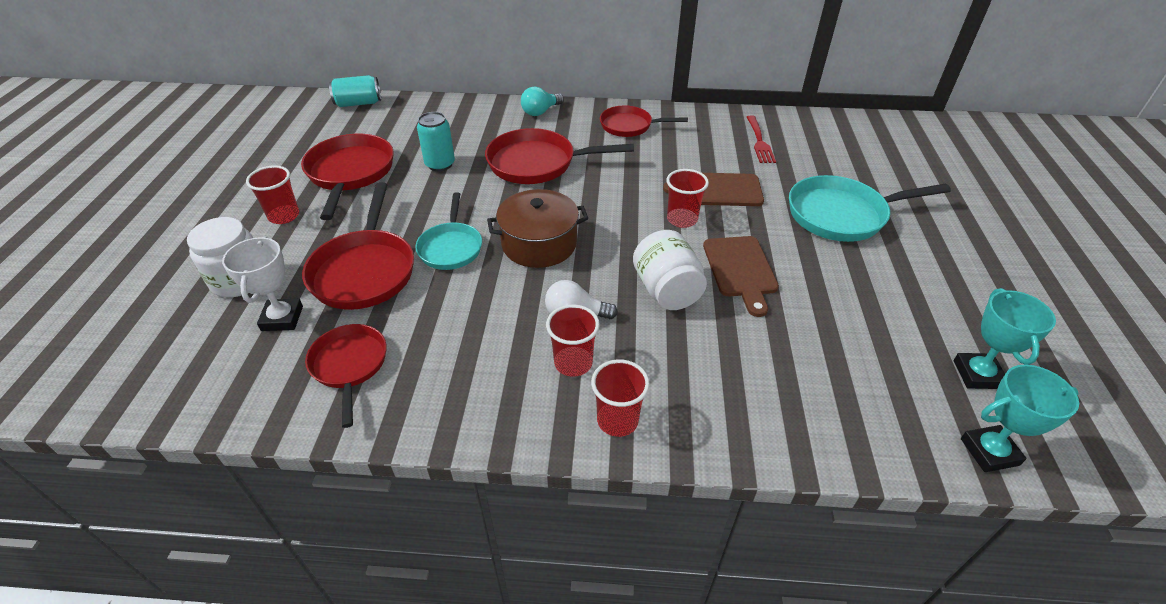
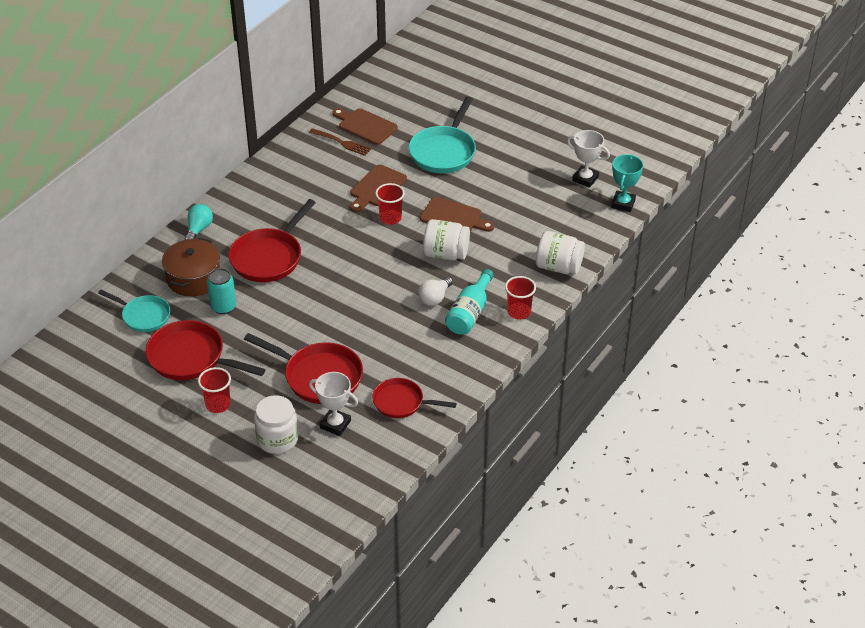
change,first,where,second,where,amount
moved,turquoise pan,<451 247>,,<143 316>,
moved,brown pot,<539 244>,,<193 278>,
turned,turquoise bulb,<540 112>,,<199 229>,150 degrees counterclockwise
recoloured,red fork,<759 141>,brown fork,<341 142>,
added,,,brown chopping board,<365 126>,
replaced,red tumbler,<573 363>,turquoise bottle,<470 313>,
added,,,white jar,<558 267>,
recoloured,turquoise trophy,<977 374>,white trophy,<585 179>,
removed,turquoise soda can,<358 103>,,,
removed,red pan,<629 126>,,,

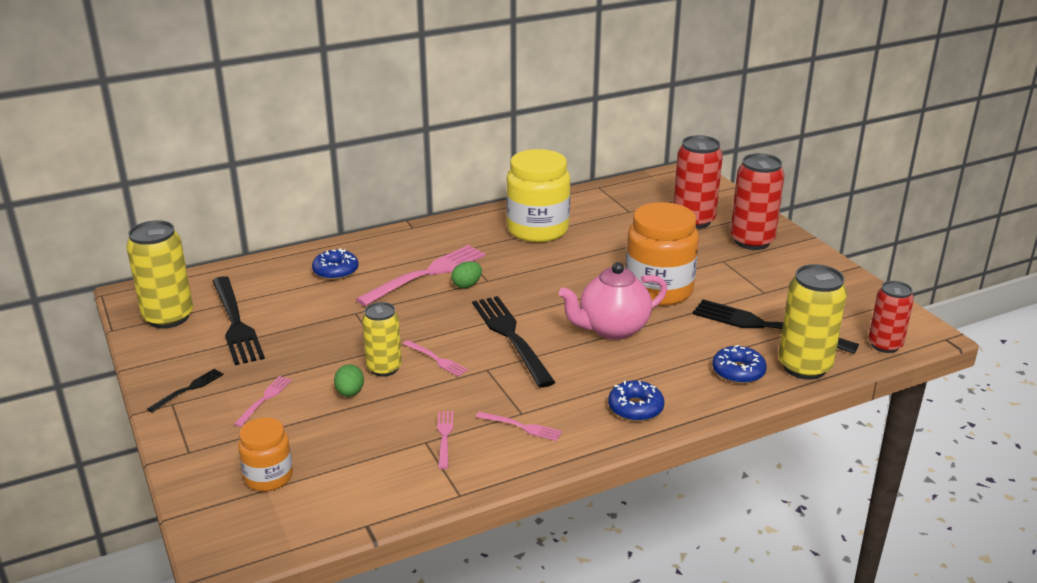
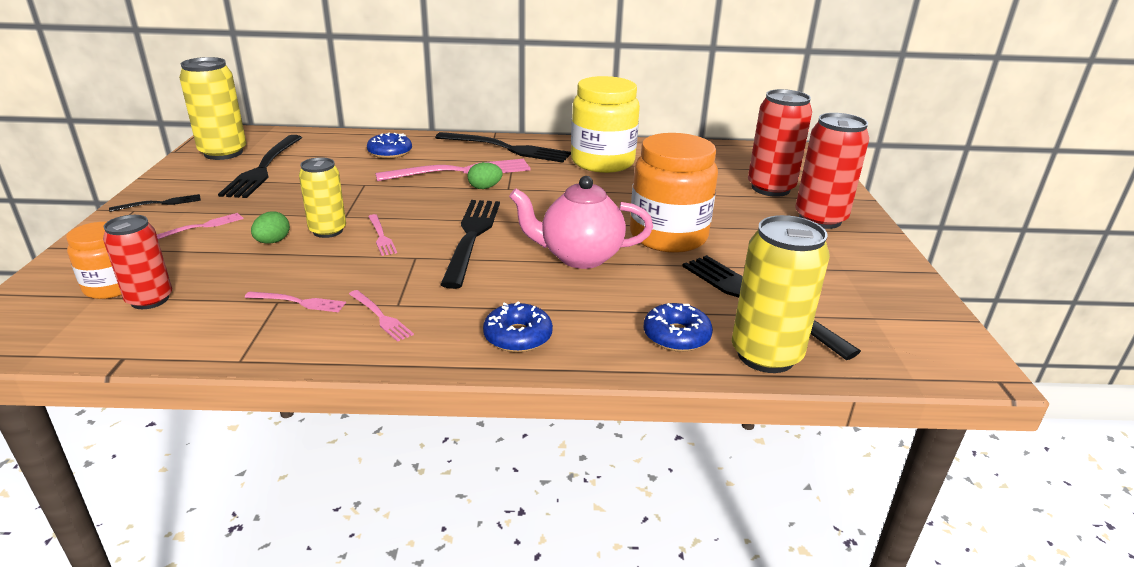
change,first,where,second,where,amount
moved,red soda can,<885 345>,,<150 300>,
turned,rosy fork,<444 436>,,<299 302>,75 degrees clockwise
added,,,jet-black fork,<508 148>,

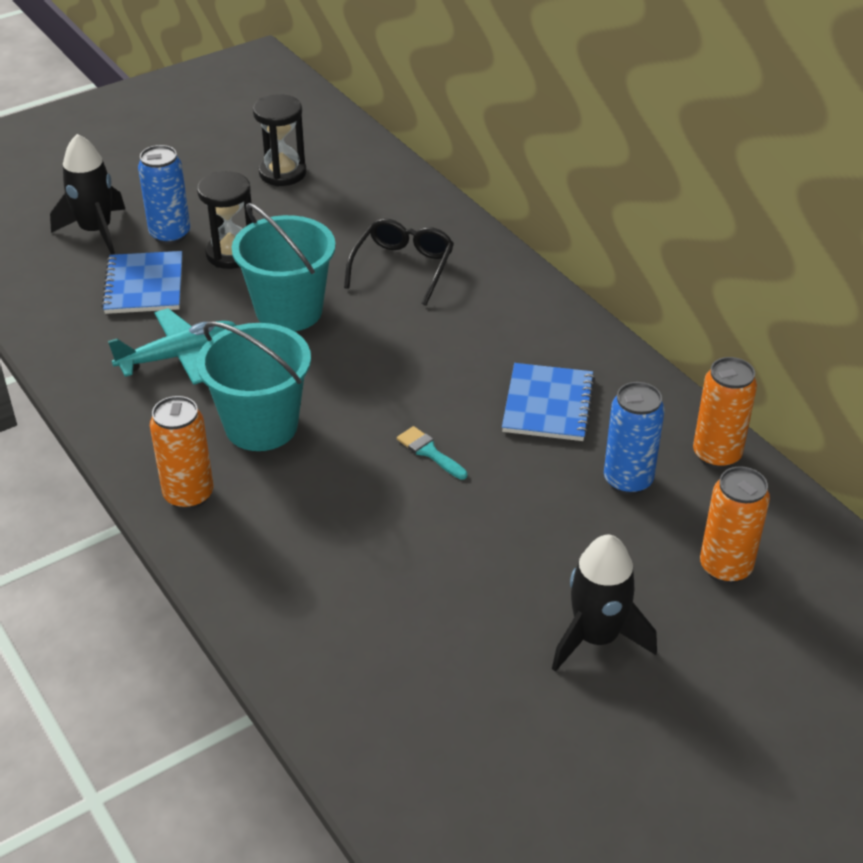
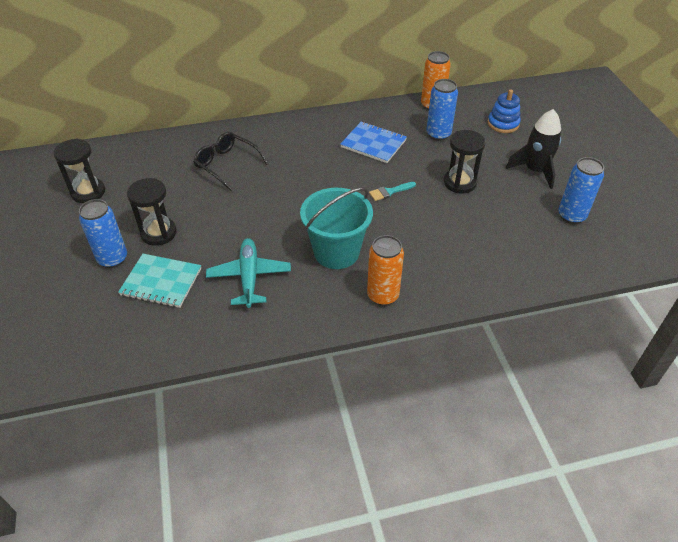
change,first,where,second,where,amount
recoloured,cobalt notepad,<144 285>,turquoise notepad,<161 282>,
added,,,jet-black sand timer,<460 183>,
replaced,orange soda can,<725 567>,cobalt ring stacker,<503 124>,
added,,,cobalt soda can,<571 216>,
removed,jet-black rocket,<96 231>,,,
removed,turquoise bucket,<289 311>,,,

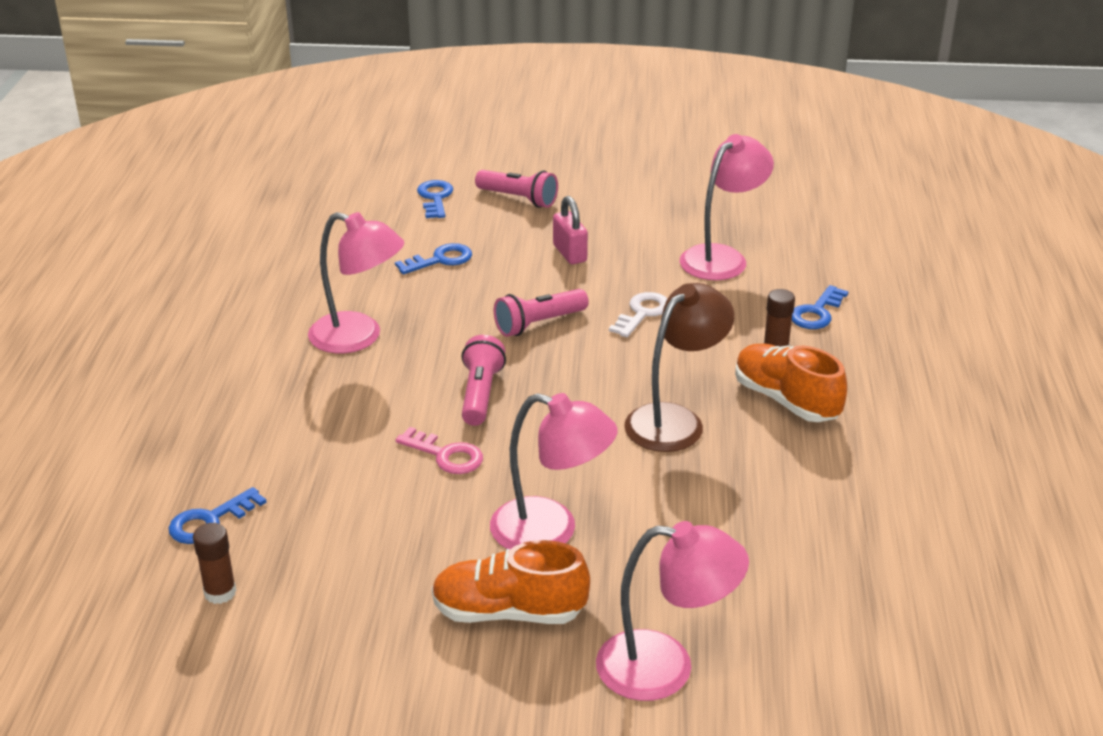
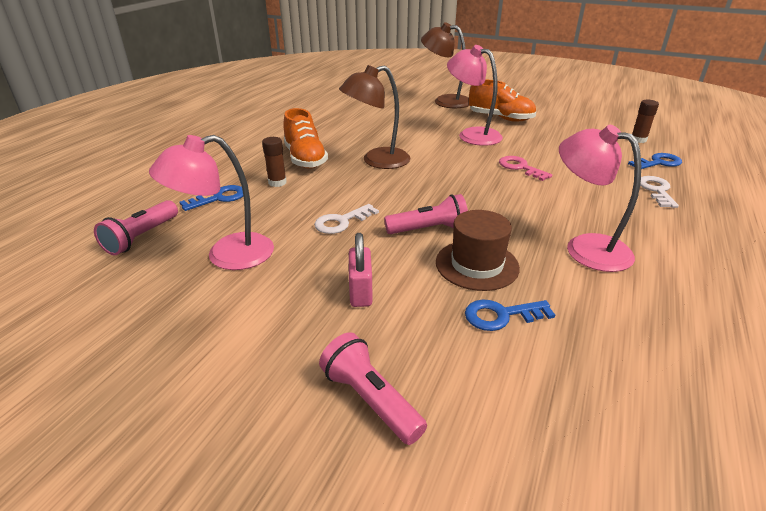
change,first,where,second,where,amount
moved,rosy torch,<480 394>,,<141 237>,
recoloured,rosy desk lamp,<665 667>,brown desk lamp,<444 101>,
added,,,brown top hat,<477 265>,
added,,,white door key,<656 190>,
removed,cobalt door key,<435 198>,,,

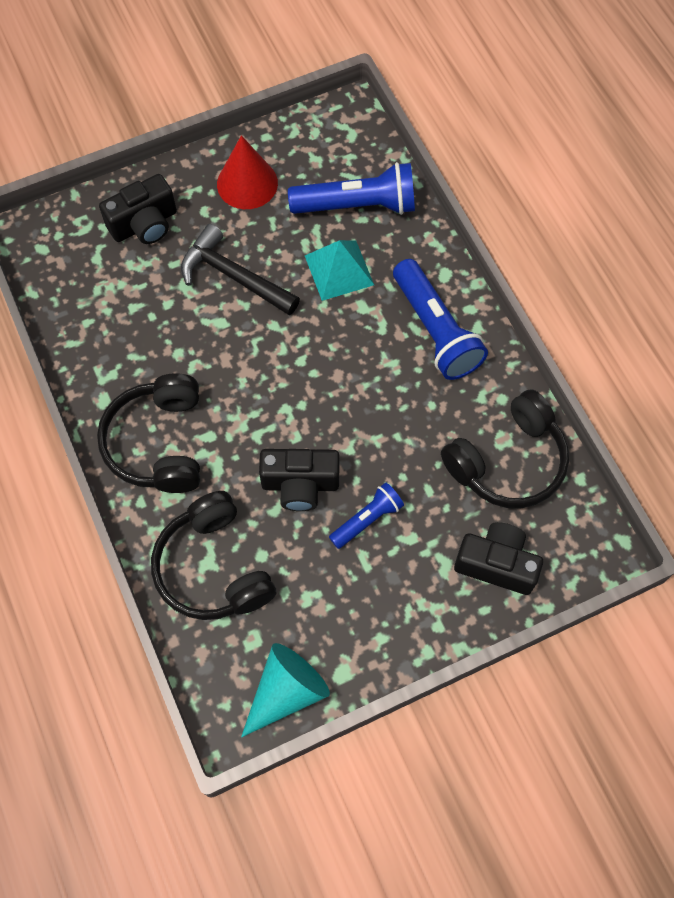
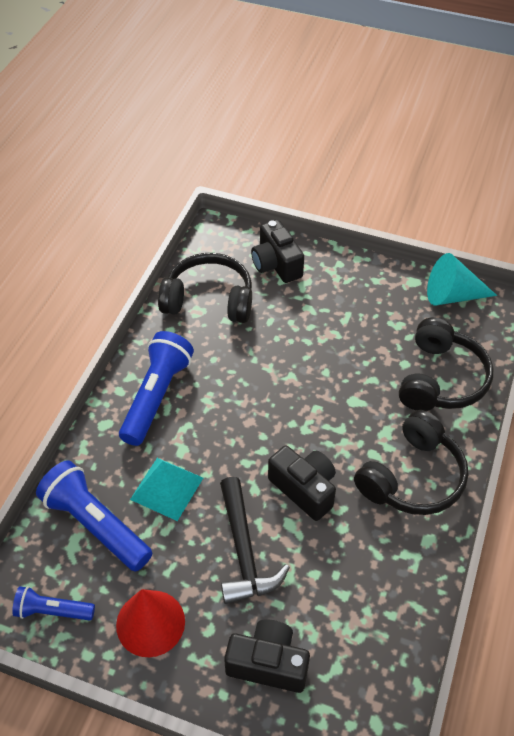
change,first,where,second,where,amount
moved,cobalt torch,<367 519>,,<53 611>,
moved,jet-black camera,<300 484>,,<304 489>,

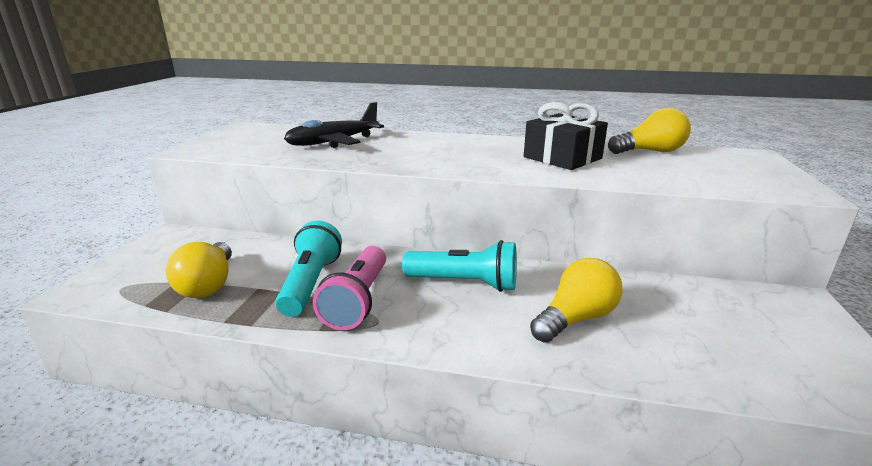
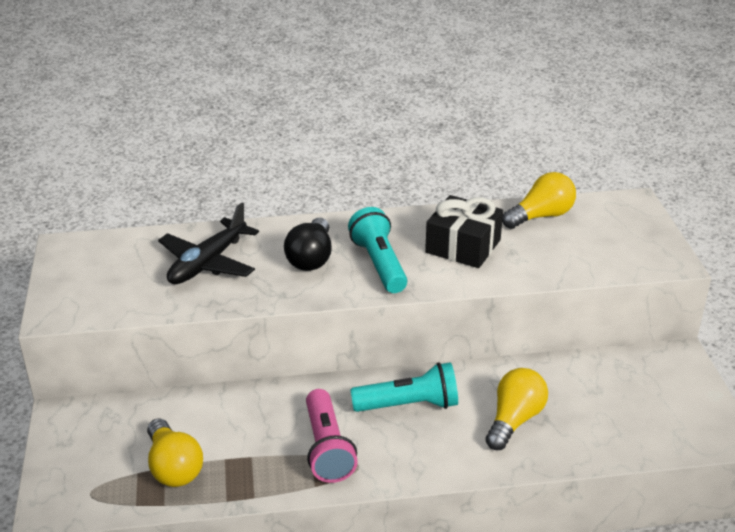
change,first,where,second,where,amount
added,,,jet-black bulb,<311 258>,
moved,turquoise torch,<310 283>,,<379 264>,

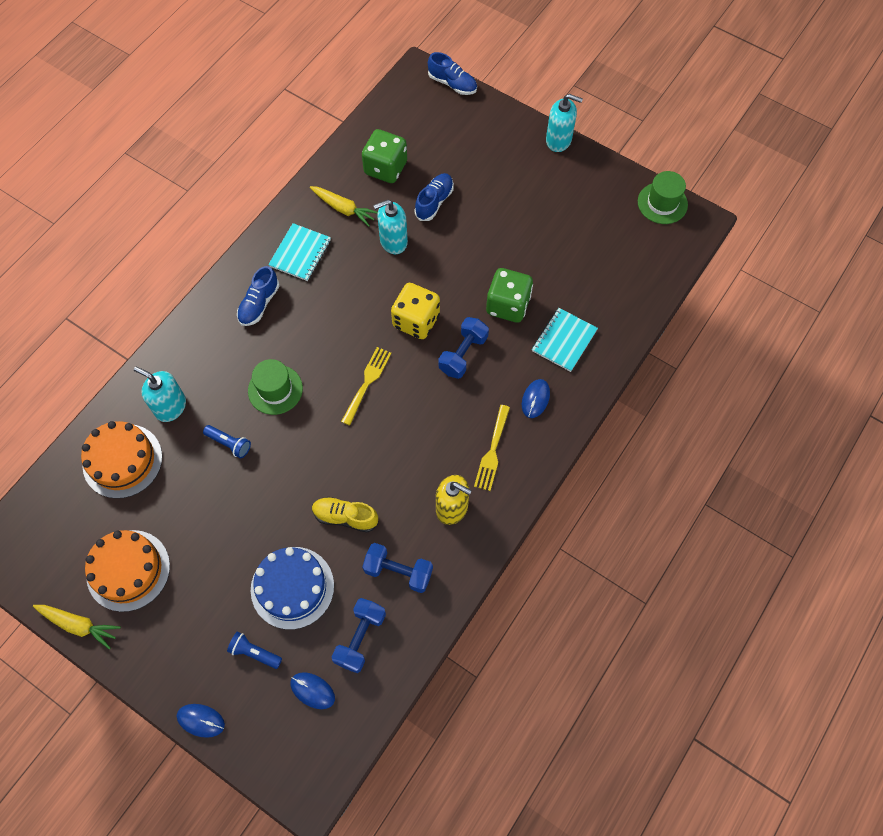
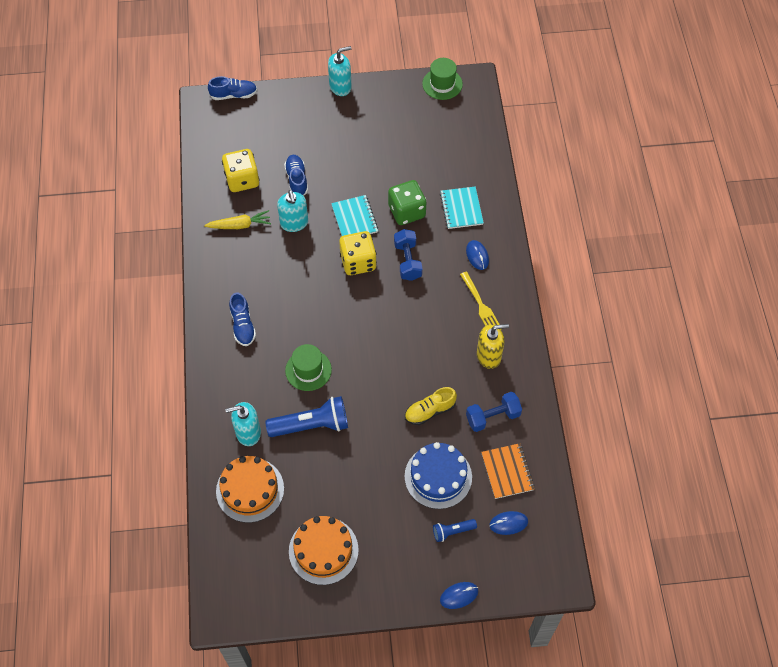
change,first,where,second,where,amount
recoloured,leaf-green dice,<385 168>,bright yellow dice,<242 180>,
resized,cobalt torch,<229 443>,,<311 425>,x1.94
turned,turquoise soap pump,<393 241>,,<294 223>,45 degrees counterclockwise
moved,turquoise notepad,<300 253>,,<354 219>,
replaced,cobalt hand weight,<360 638>,orange notepad,<507 471>,
removed,bright yellow root vegetable,<79 625>,,,
removed,bright yellow fork,<367 383>,,,

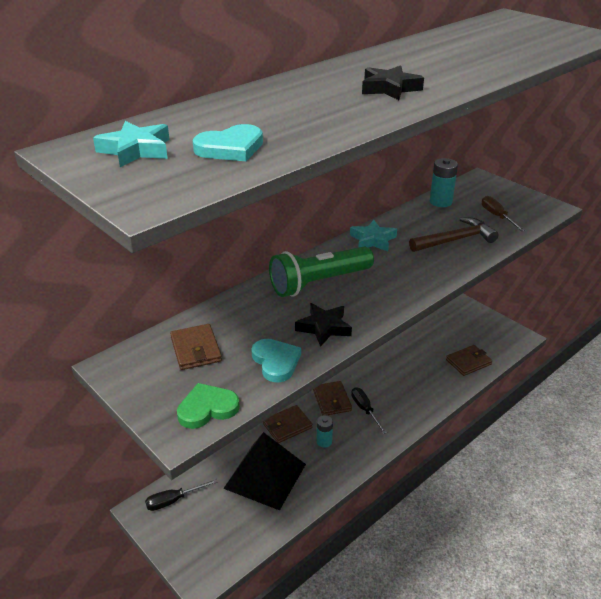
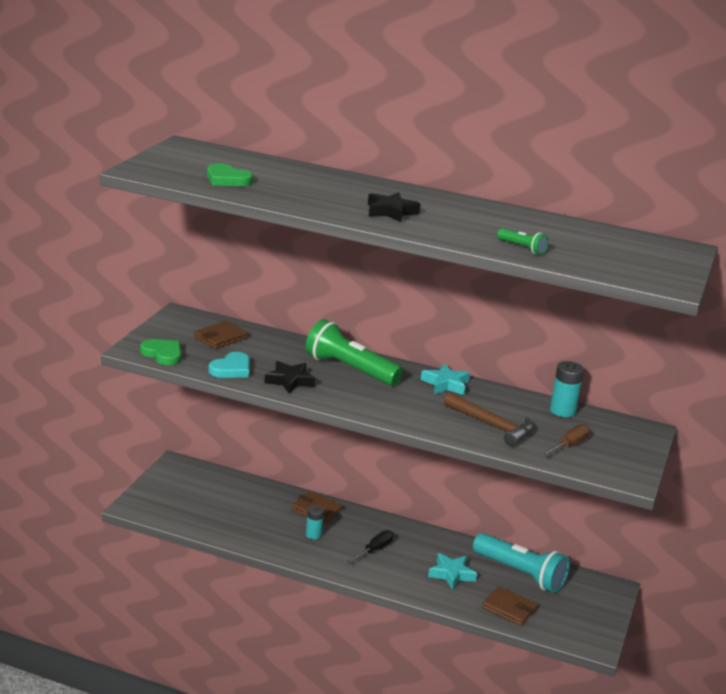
change,first,where,second,where,amount
recoloured,turquoise heart,<230 148>,leaf-green heart,<227 179>,
moved,turquoise five-pointed star,<136 150>,,<451 574>,
added,,,turquoise torch,<520 574>,
added,,,leaf-green torch,<522 248>,
removed,jet-black flat screwdriver,<173 500>,,,
removed,jet-black pyramid,<265 476>,,,
removed,brown wallet,<332 400>,,,

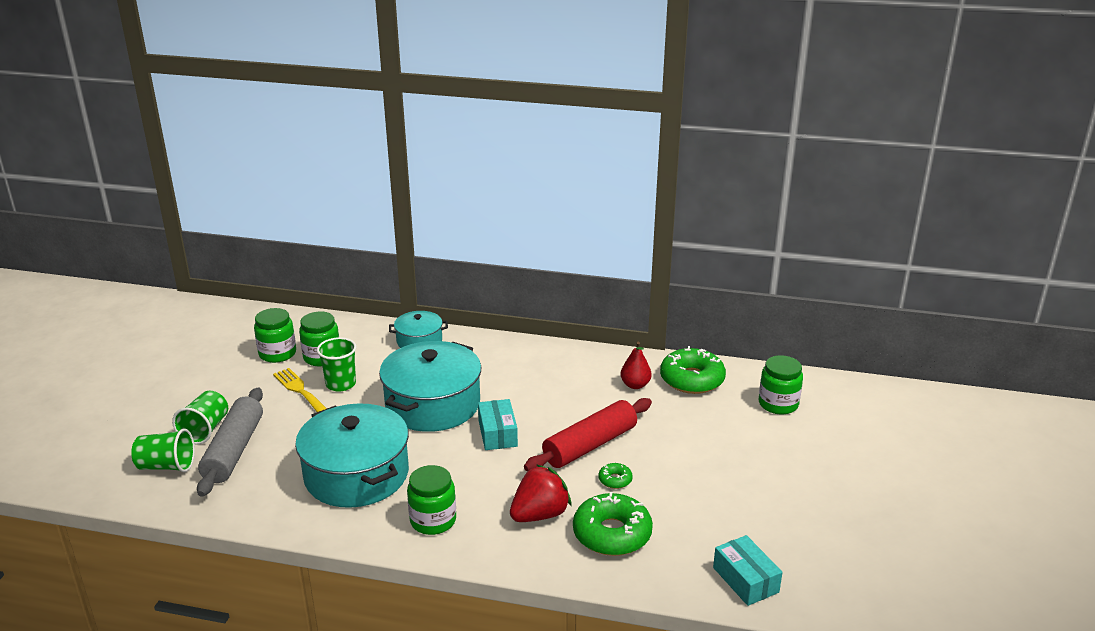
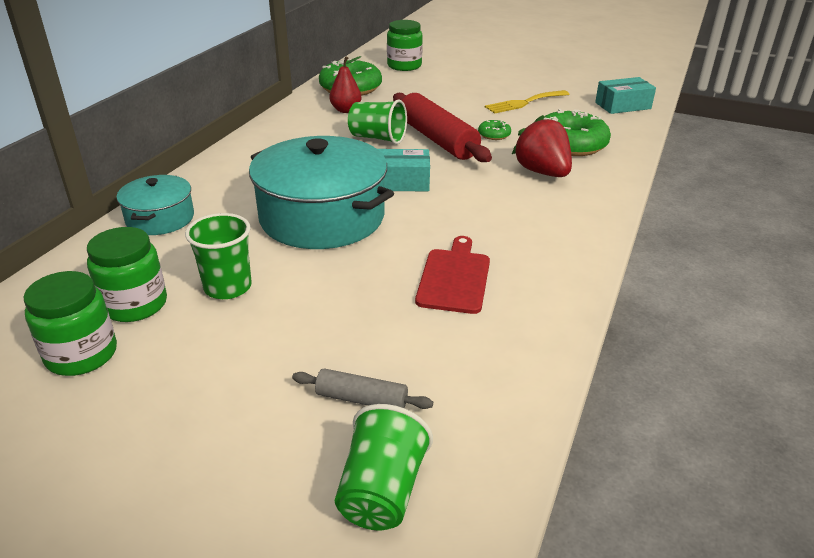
change,first,where,second,where,amount
resized,gray dough roller,<234 450>,,<361 399>,x0.50
moved,leaf-green tumbler,<205 430>,,<378 138>,
replaced,turquoise pot,<357 474>,red chopping board,<454 278>,
moved,bright yellow fork,<300 390>,,<524 103>,
removed,leaf-green jar,<433 520>,,,

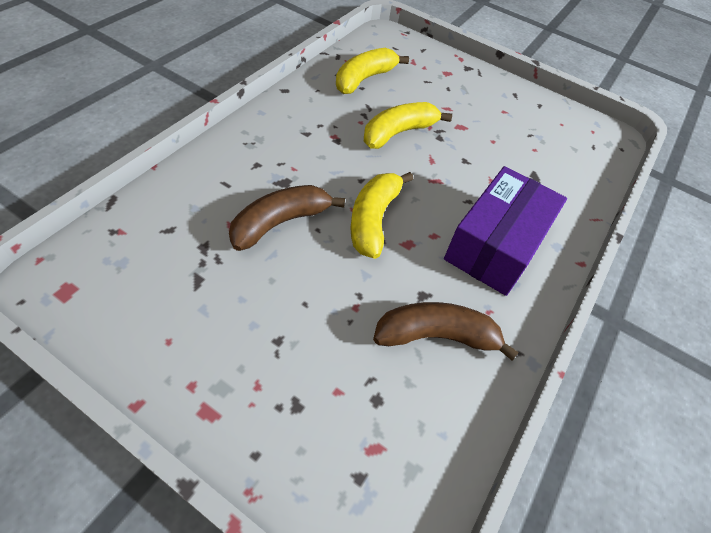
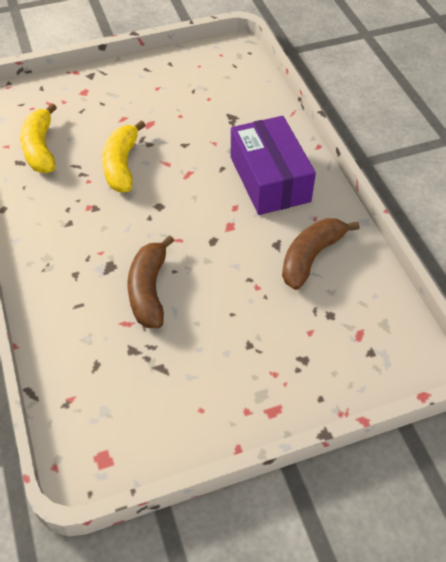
change,first,where,second,where,amount
removed,bright yellow banana fruit,<373 220>,,,

